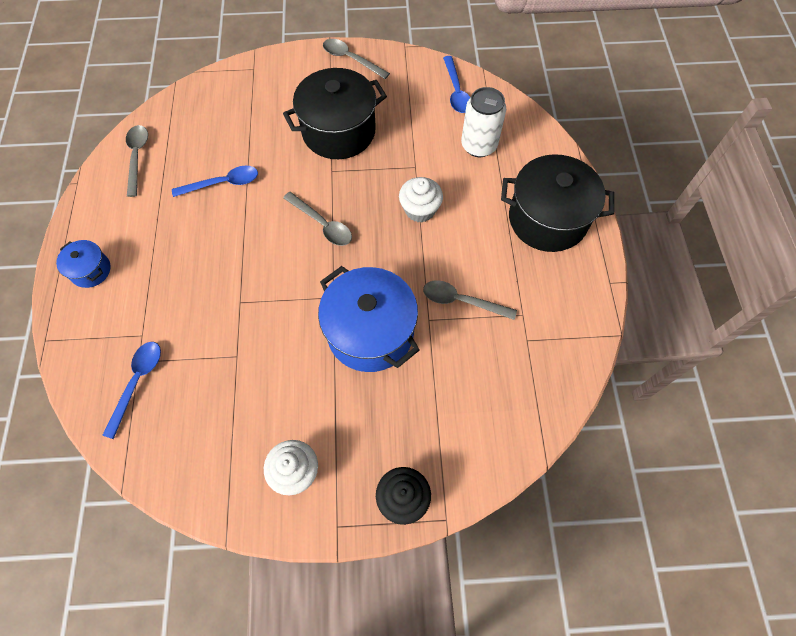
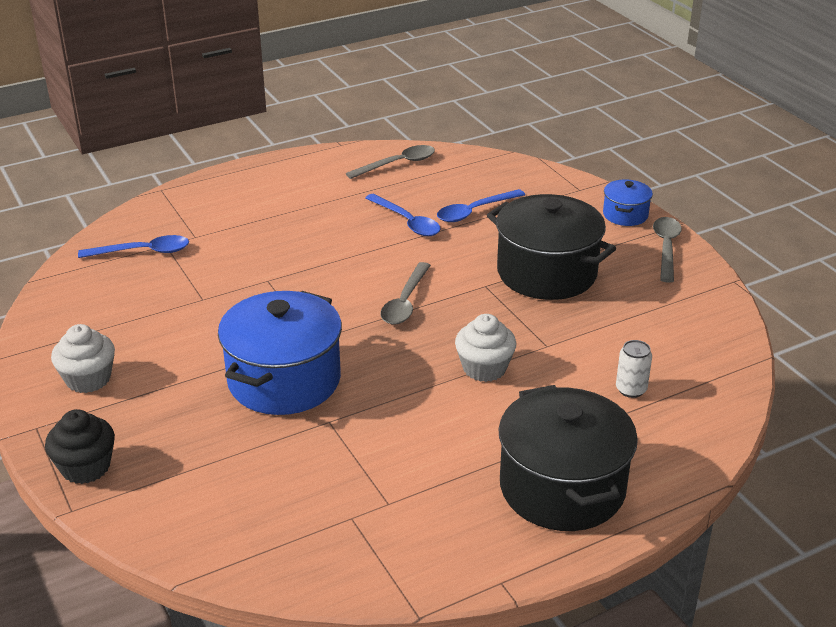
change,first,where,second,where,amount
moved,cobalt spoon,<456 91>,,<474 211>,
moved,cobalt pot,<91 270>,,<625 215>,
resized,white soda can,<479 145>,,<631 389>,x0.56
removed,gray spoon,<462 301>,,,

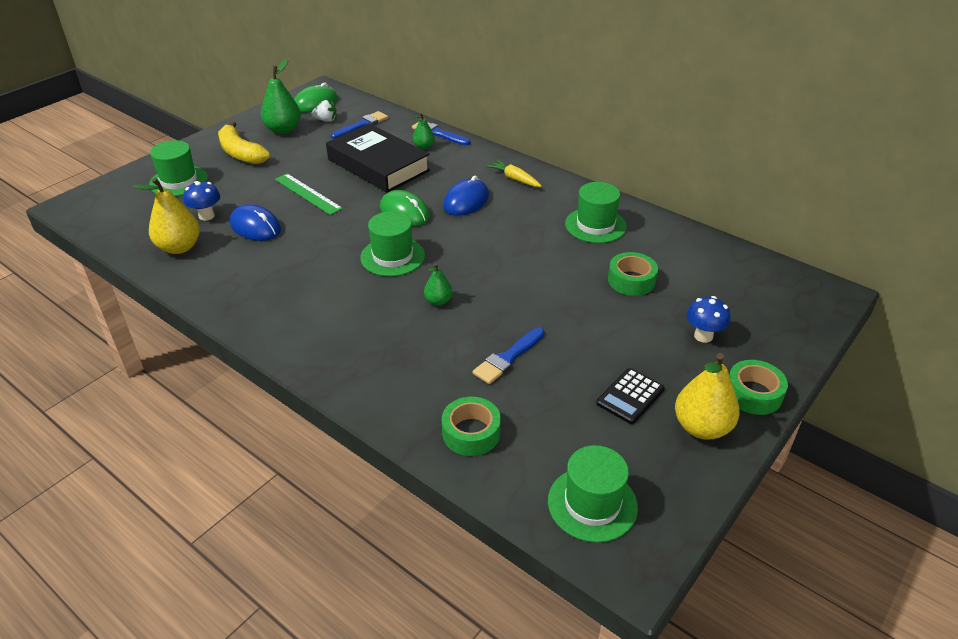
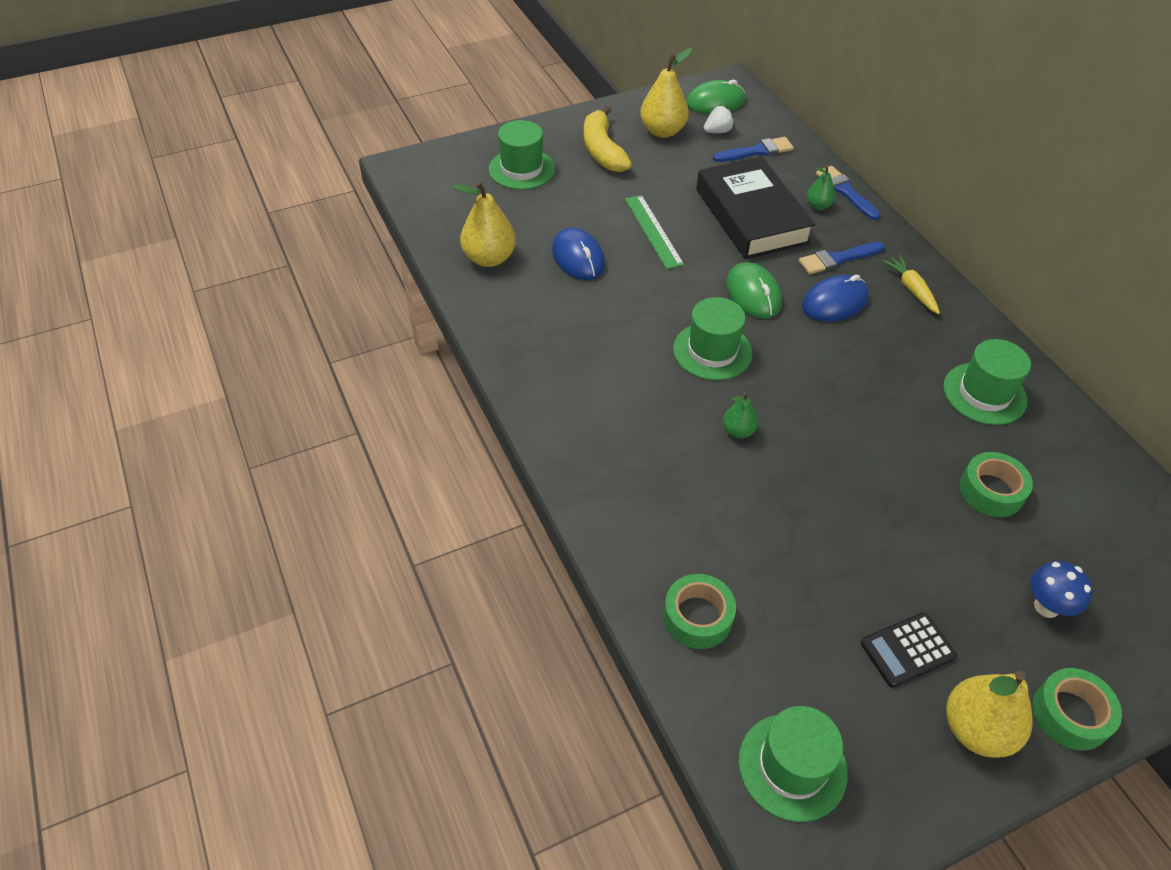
change,first,where,second,where,amount
recoloured,leaf-green pear,<283 130>,bright yellow pear,<662 131>,
turned,white toy strawberry,<326 120>,,<717 131>,60 degrees counterclockwise
moved,cobalt brush,<508 358>,,<837 259>,
removed,cobalt fungus,<206 216>,,,

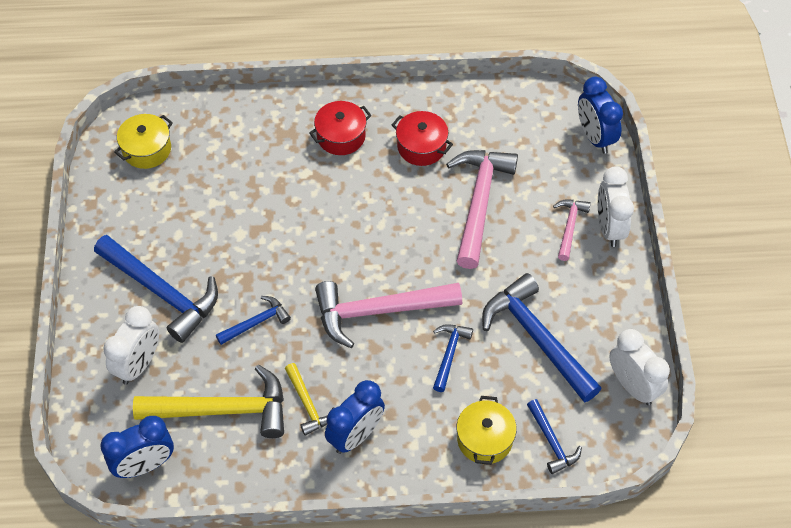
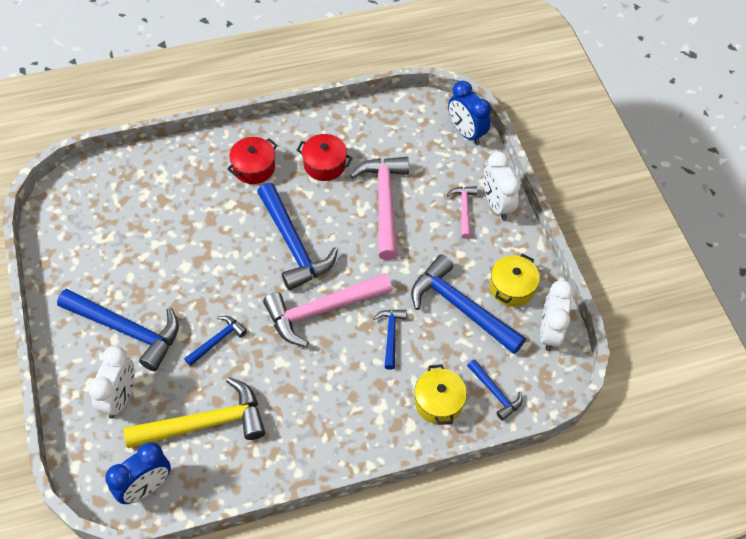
change,first,where,second,where,amount
added,,,cobalt carpenter's hammer,<293 245>,
moved,bright yellow pot,<147 149>,,<512 287>,
turned,white bedside clock,<633 386>,,<549 332>,120 degrees counterclockwise
removed,bright yellow carpenter's hammer,<308 404>,,,
removed,cobalt bedside clock,<355 435>,,,

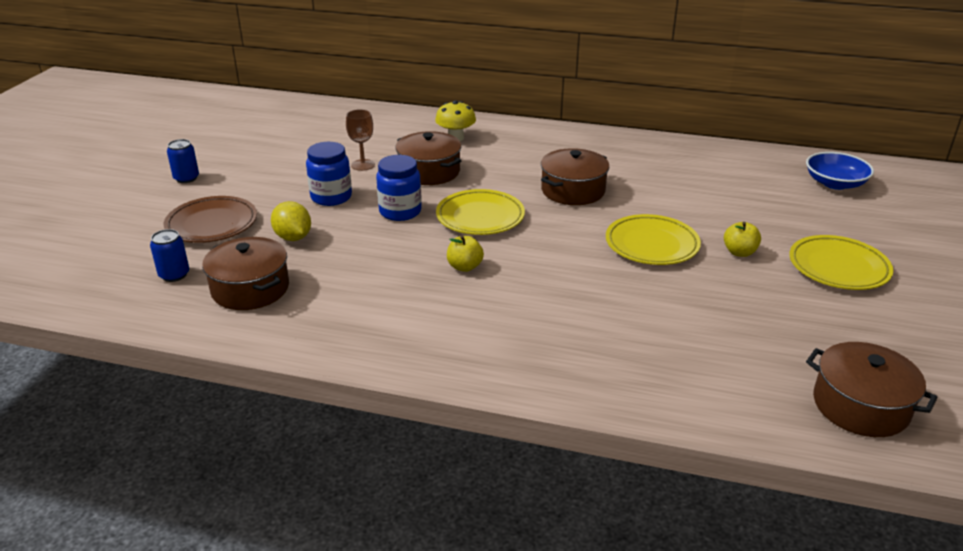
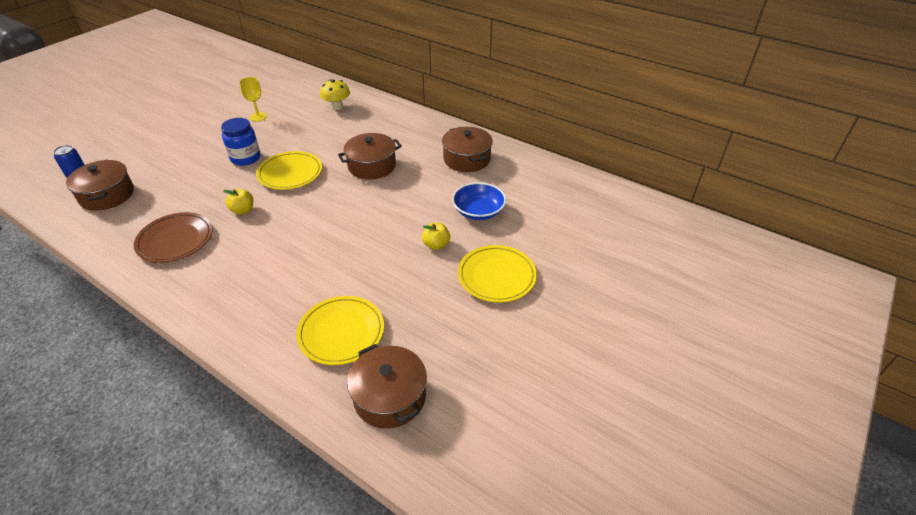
change,first,where,second,where,amount
moved,brown plate,<212 224>,,<175 240>,
recoloured,brown chalice,<363 165>,bright yellow chalice,<258 117>,
moved,bright yellow plate,<651 245>,,<341 333>,
moved,brown pot,<429 172>,,<467 159>,
moved,cobalt deep dish,<835 183>,,<478 211>,
removed,cobalt soda can,<186 178>,,,
removed,bright yellow citrus fruit,<293 237>,,,
removed,cobalt jar,<331 197>,,,

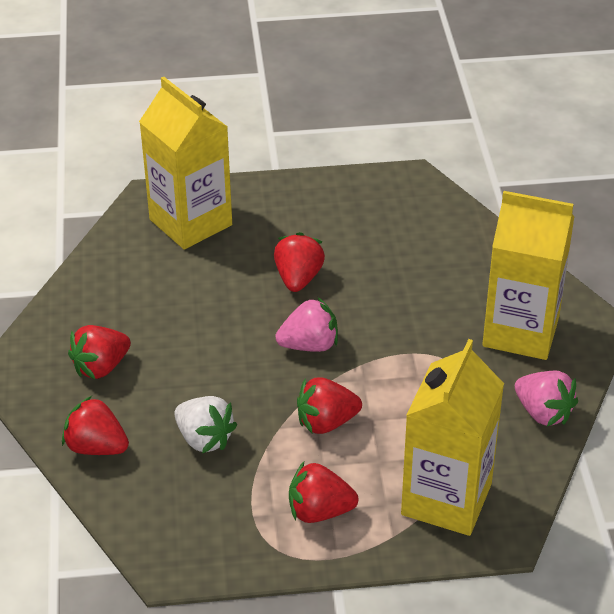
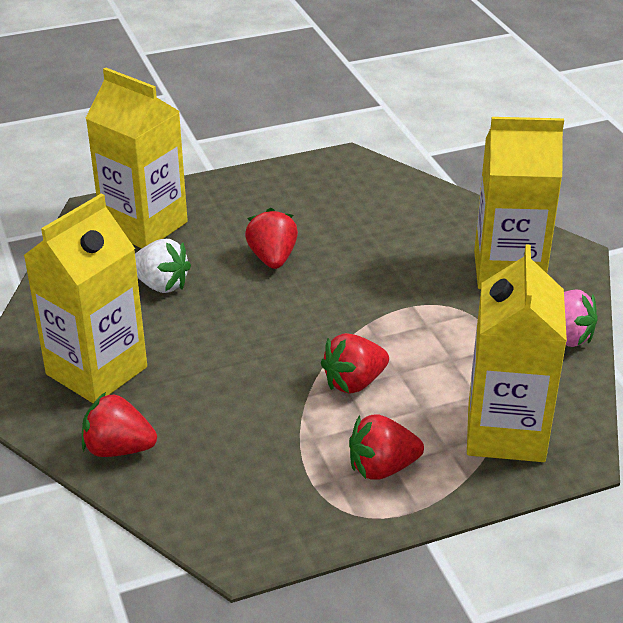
change,first,where,second,where,amount
replaced,red toy strawberry,<101 367>,bright yellow milk carton,<96 371>,
moved,white toy strawberry,<204 439>,,<161 285>,
removed,rosy toy strawberry,<309 345>,,,

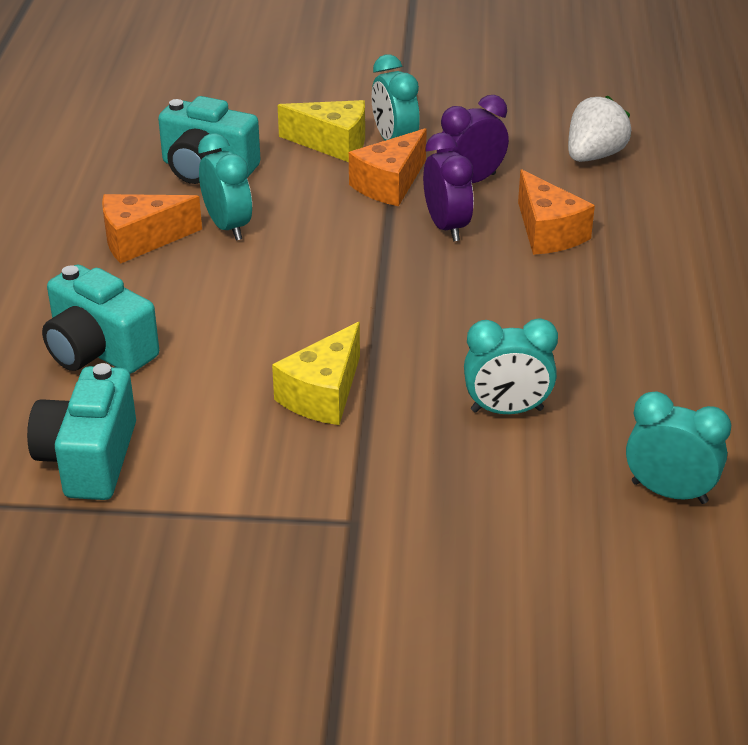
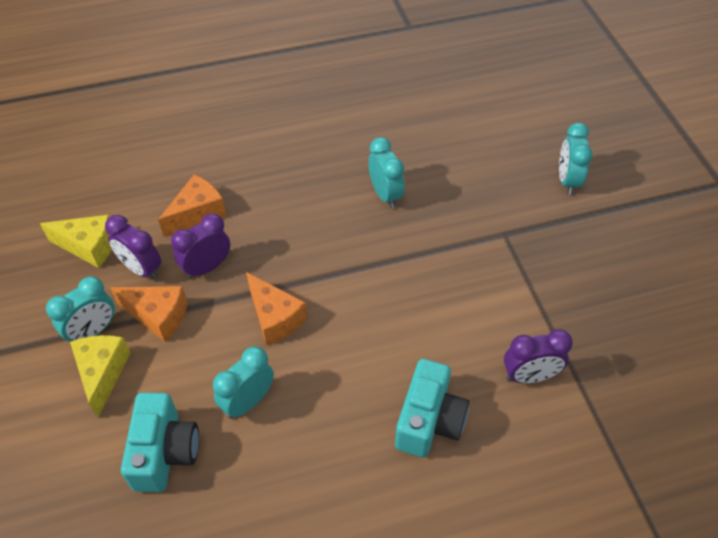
change,first,where,second,where,amount
moved,bright yellow cheese,<323 394>,,<89 247>,
moved,orange cheese,<141 240>,,<275 318>,
replaced,turquoise camera,<89 459>,violet bedside clock,<529 376>,
moved,turquoise bedside clock,<669 492>,,<567 181>,
removed,white toy strawberry,<594 156>,,,

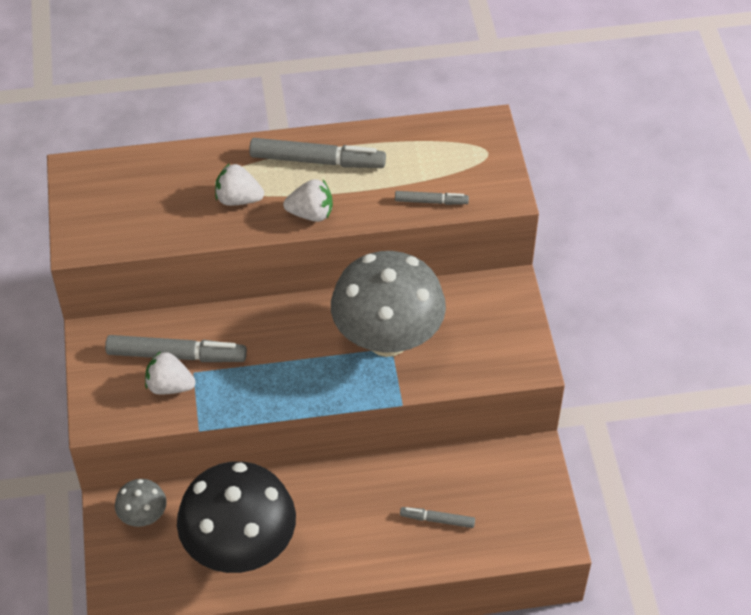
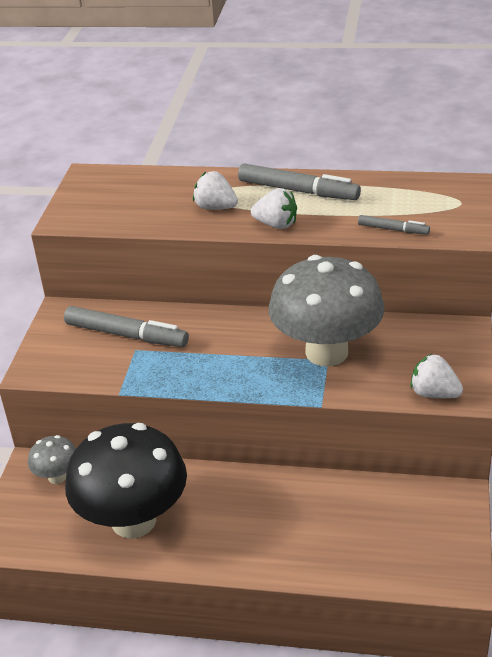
change,first,where,second,where,amount
moved,white toy strawberry,<169 386>,,<434 394>,
removed,gray marker pen,<437 520>,,,

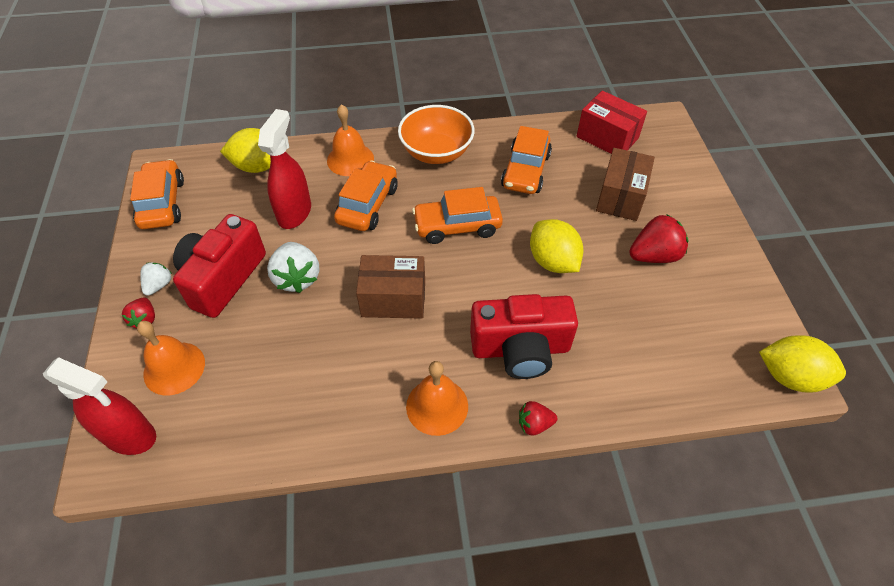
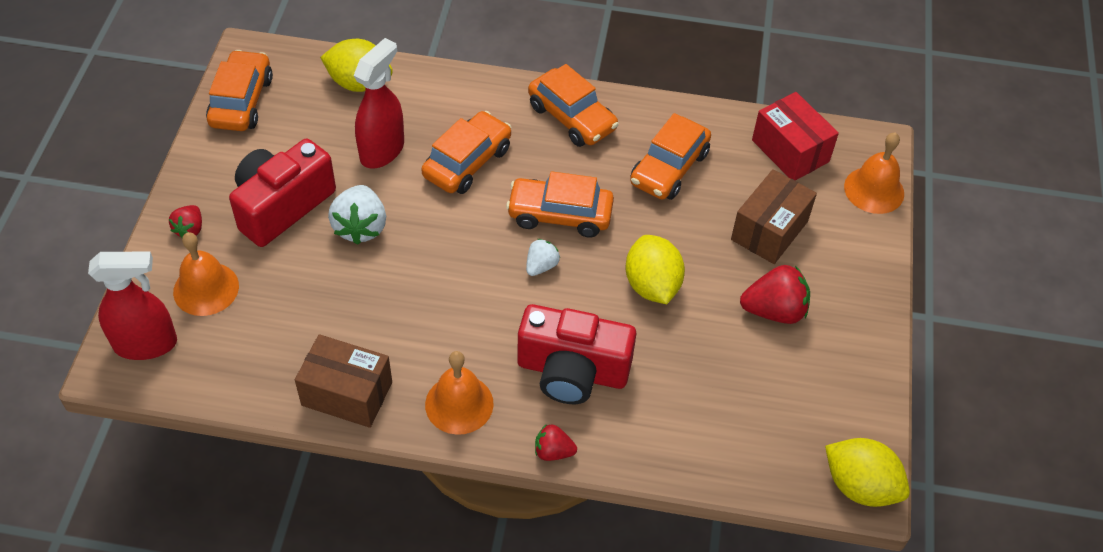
change,first,where,second,where,amount
turned,red spray bottle,<130 436>,,<146 344>,45 degrees counterclockwise
moved,brown package,<393 299>,,<347 394>,
moved,white toy strawberry,<159 285>,,<541 266>,
replaced,orange deep dish,<436 152>,orange toy car,<572 117>,
moved,orange bell,<350 159>,,<874 190>,

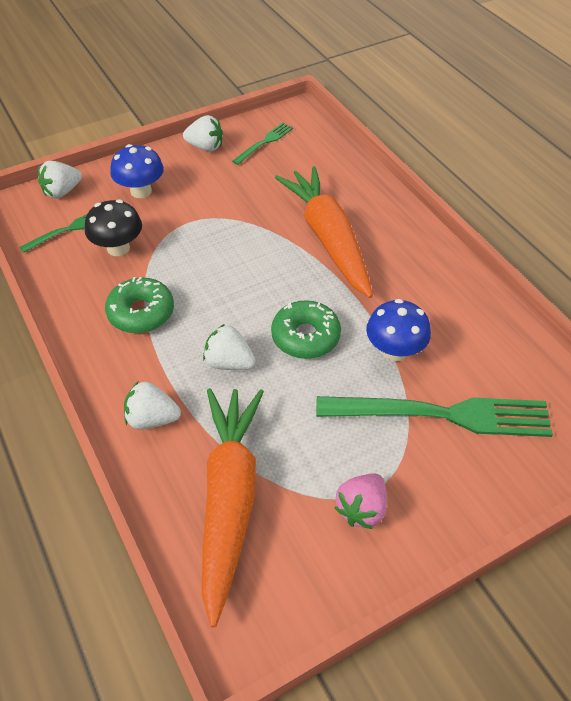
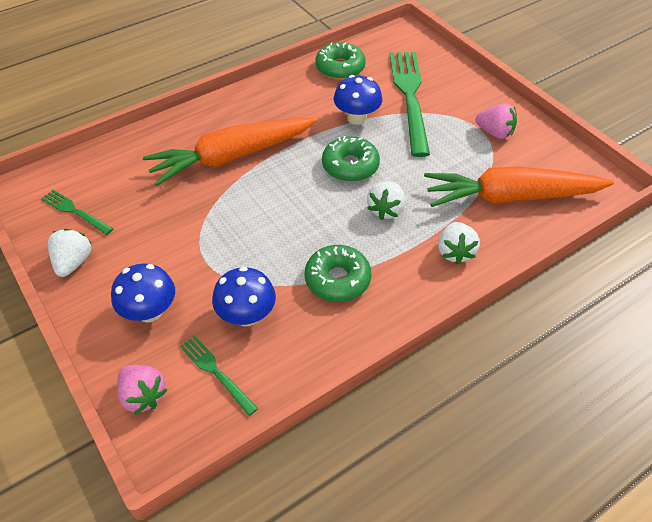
change,first,where,second,where,amount
recoloured,white toy strawberry,<62 192>,rosy toy strawberry,<143 396>,
recoloured,jet-black fungus,<118 248>,cobalt fungus,<247 315>,
added,,,leaf-green doughnut,<340 68>,

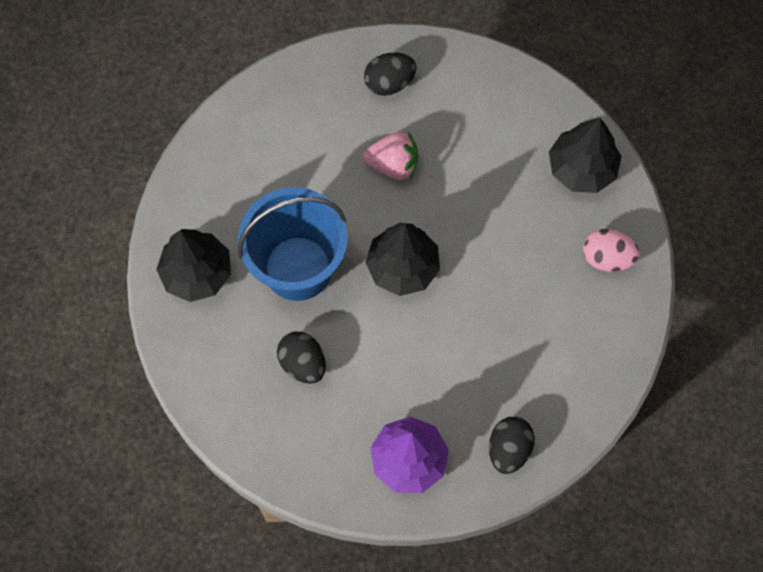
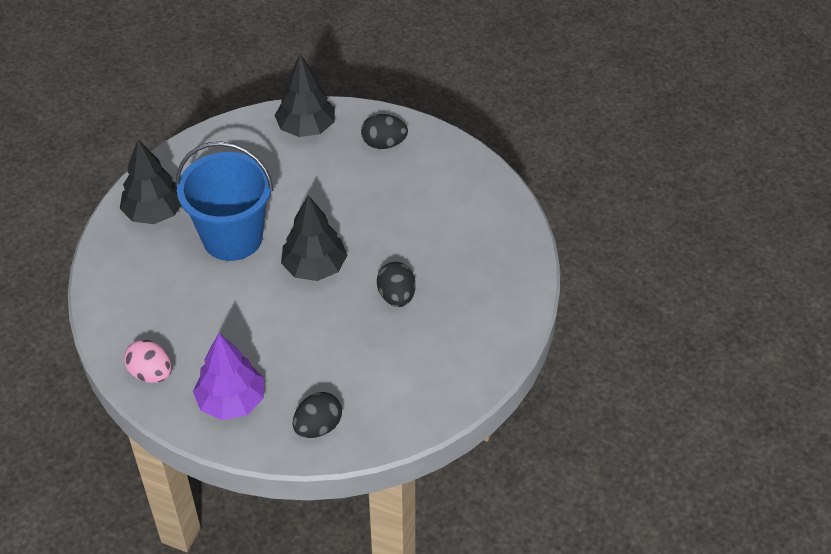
change,first,where,second,where,amount
moved,rosy toy egg,<607 258>,,<151 373>,
moved,jet-black toy tree,<581 168>,,<306 128>,
moved,jet-black toy egg,<303 363>,,<396 296>,
removed,rosy toy strawberry,<393 164>,,,

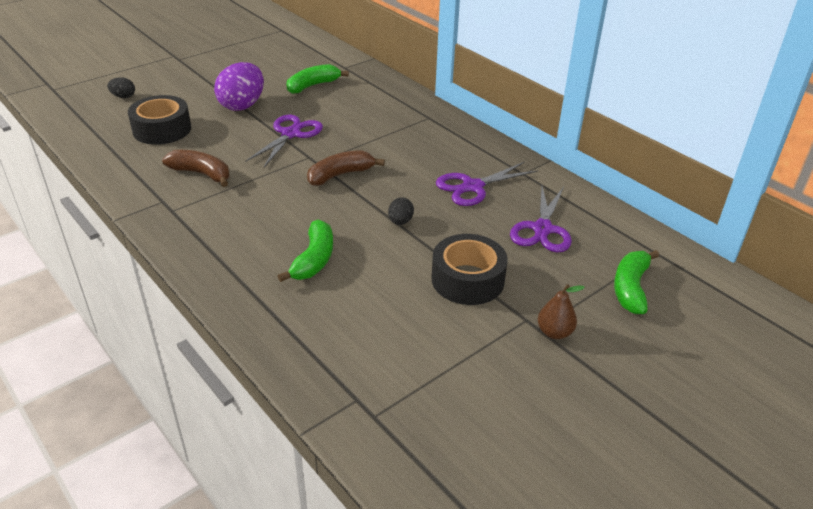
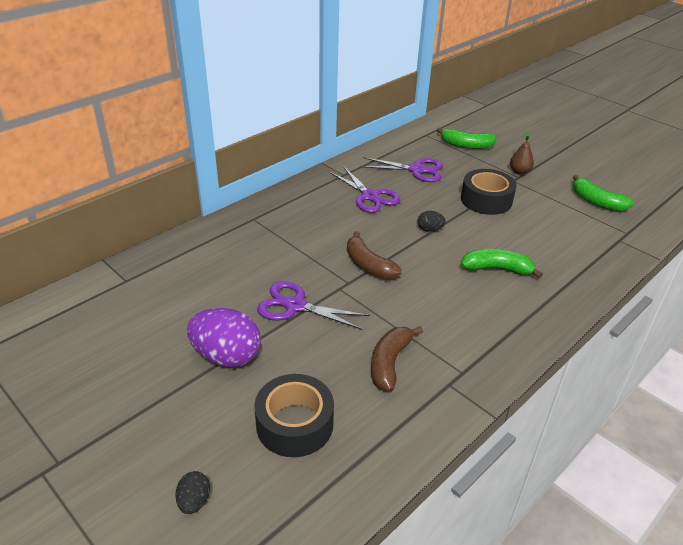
change,first,where,second,where,amount
moved,leaf-green banana fruit,<313 86>,,<596 202>,

